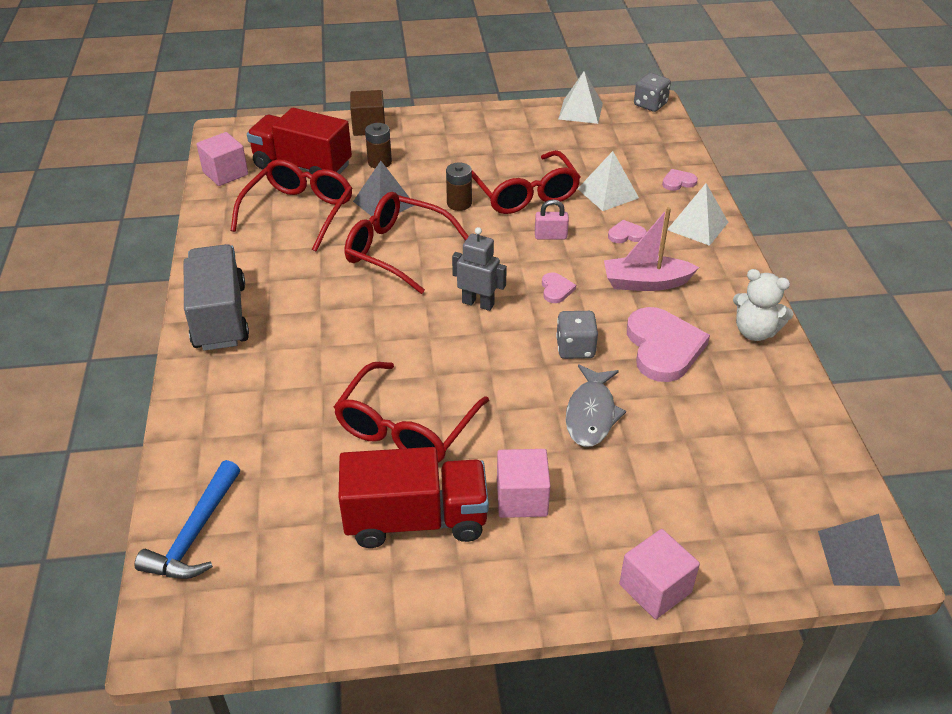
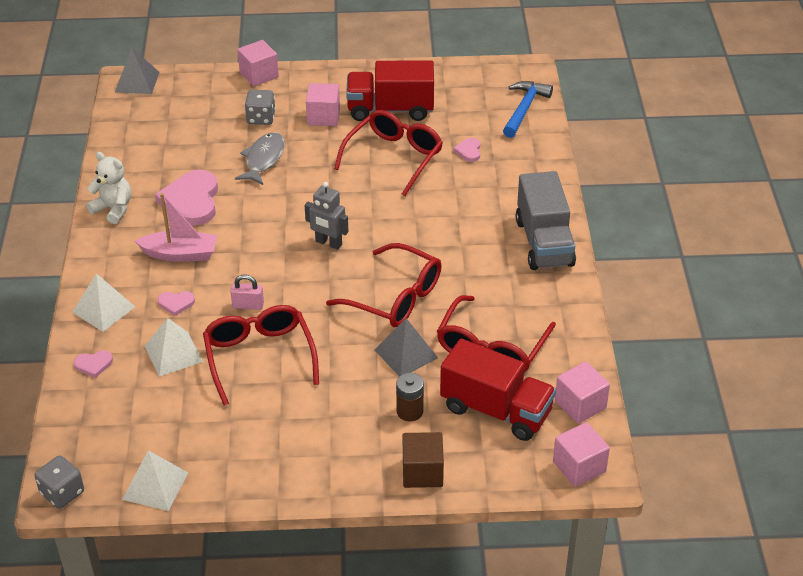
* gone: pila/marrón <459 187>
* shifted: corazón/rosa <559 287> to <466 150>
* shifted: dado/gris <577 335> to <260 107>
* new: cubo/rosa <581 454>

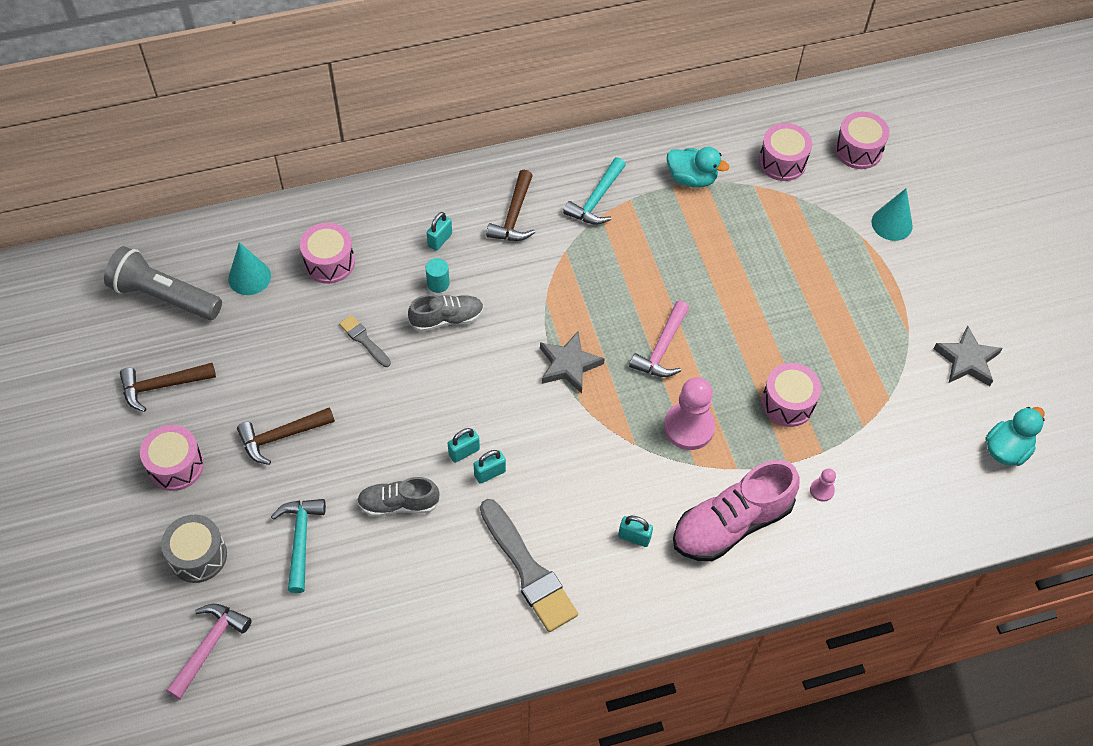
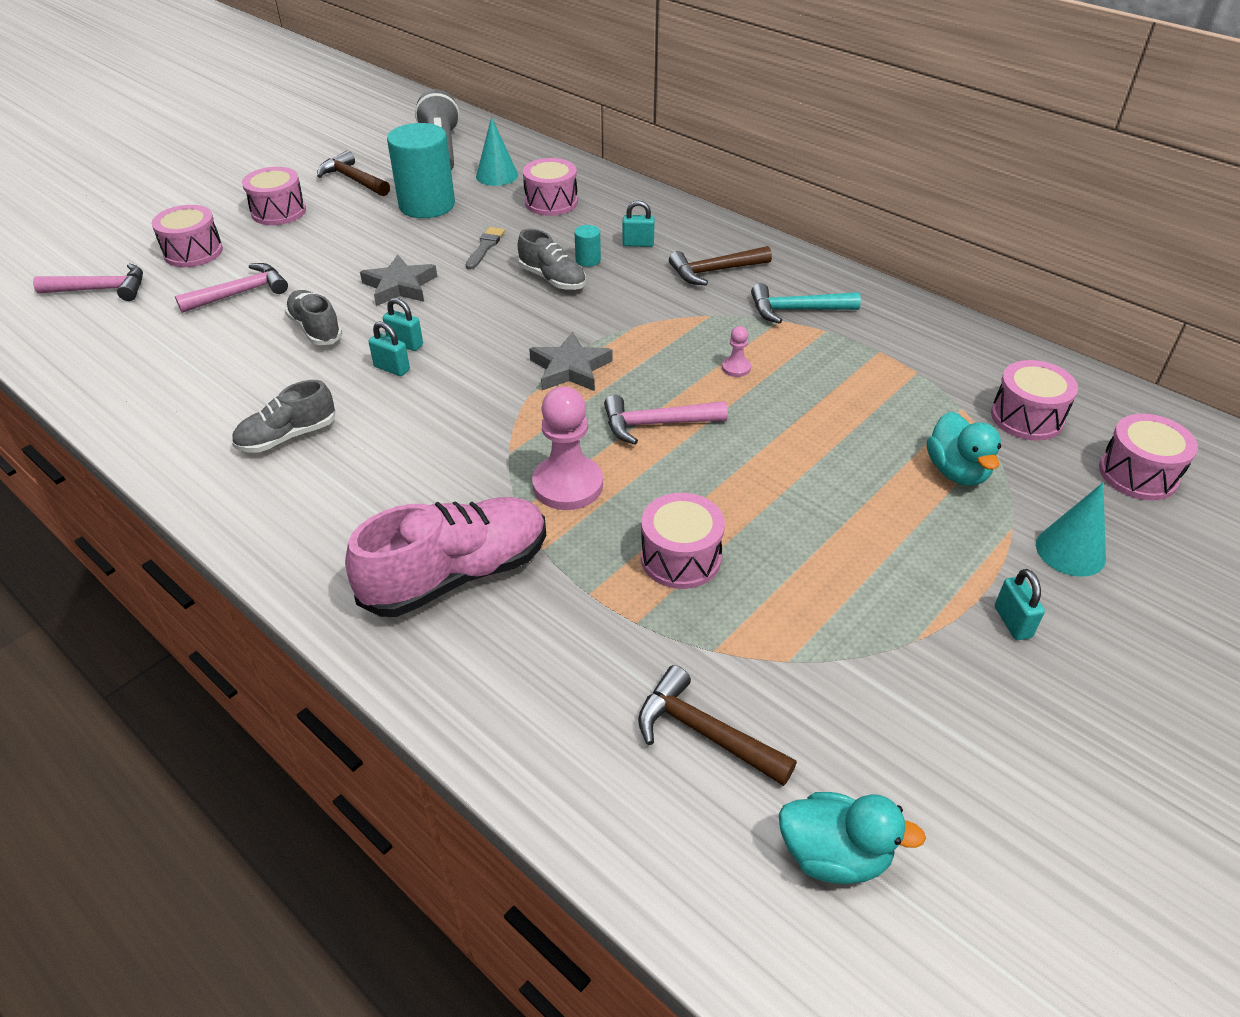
* shifted: pato/turquesa <698 167> to <964 449>
* shifted: estrella/gris <968 356> to <398 280>
* shifted: martillo/marrón <286 436> to <717 725>
* rotated: zapato/rosa <736 510> = <445 557> 120 degrees clockwise
* shifted: peón/rosa <823 485> to <736 351>
* repainted: martillo/turquesa <298 546> to martillo/rosa <231 288>
* swapped: pincel/gris <529 565> to zapato/gris <284 416>
* repainted: tambor/gris <194 549> to tambor/rosa <187 236>
* shifted: candado/turquesa <635 531> to <1020 604>
* new: cilindro/turquesa <421 170>

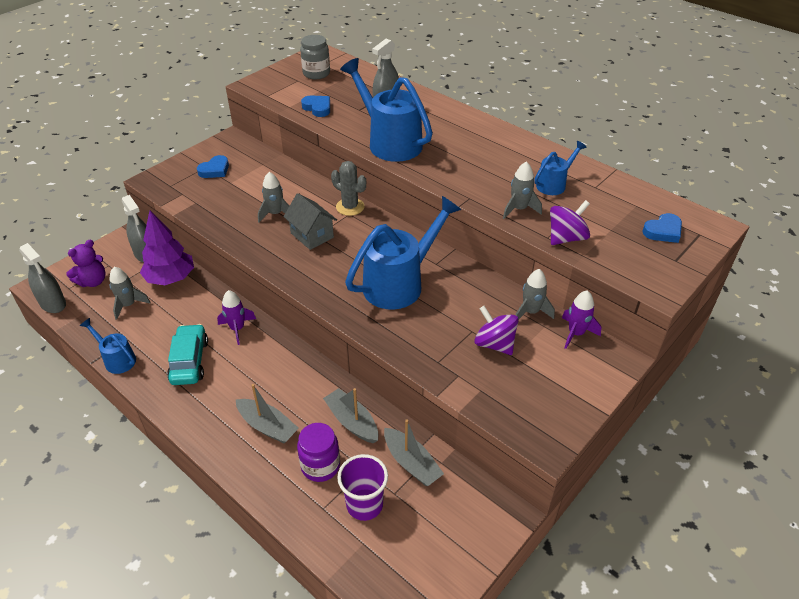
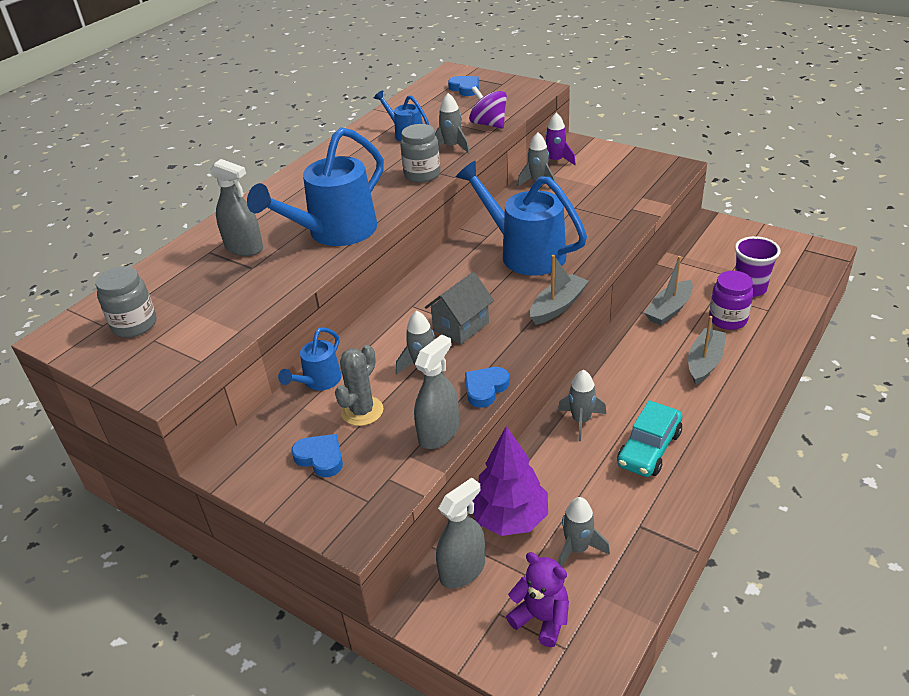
* shifted: corazón/azul <315 106> to <487 387>
* shifted: cactus/gris <348 188> to <359 385>
* shifted: pulverizador/gris <42 278> to <436 391>
* repainted: cohete/morado <236 317> to cohete/gris <582 405>
* gone: peonza/morado <496 330>
* shifted: regadera/azul <108 346> to <310 359>
* rotated: coche/turquesa <187 354> = <649 438> 45 degrees counterclockwise
* shifted: barco/gris <414 452> to <559 290>
* new: tarro/gris <420 153>

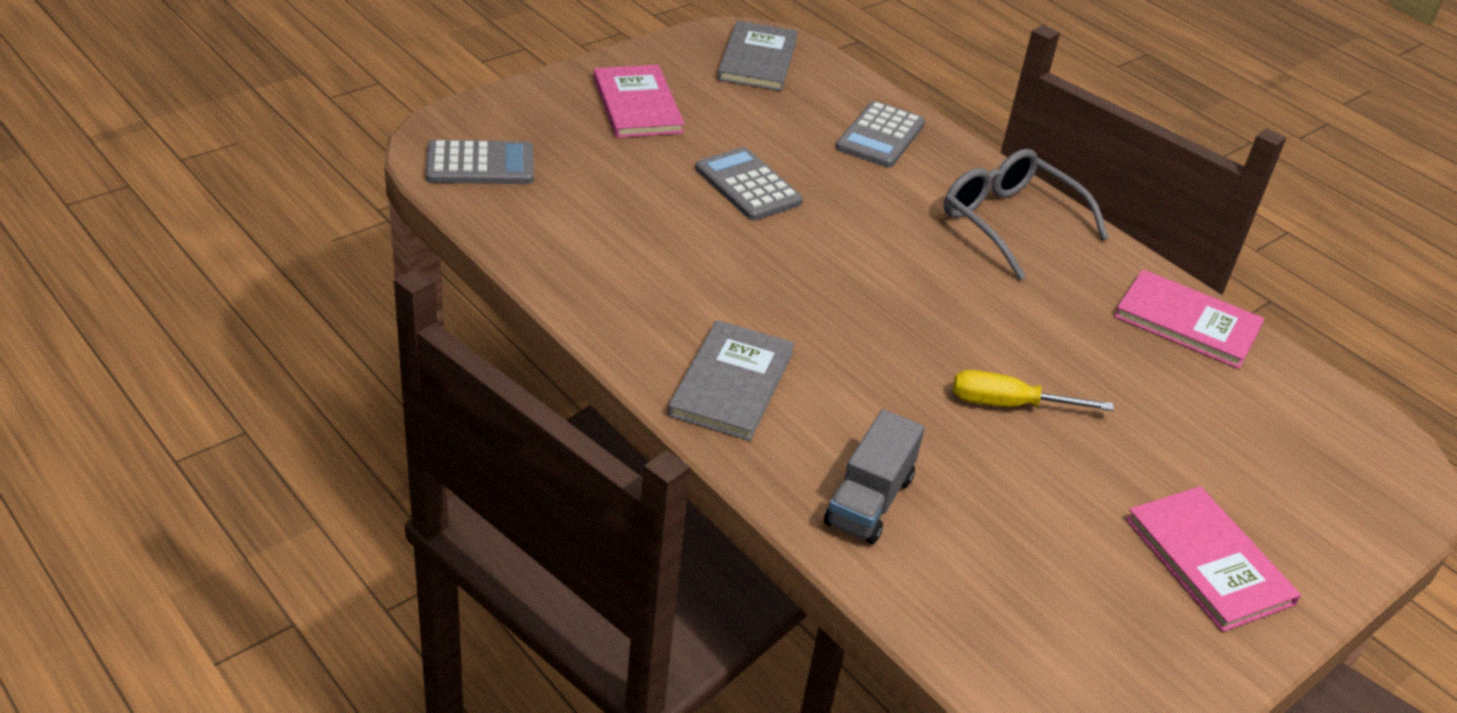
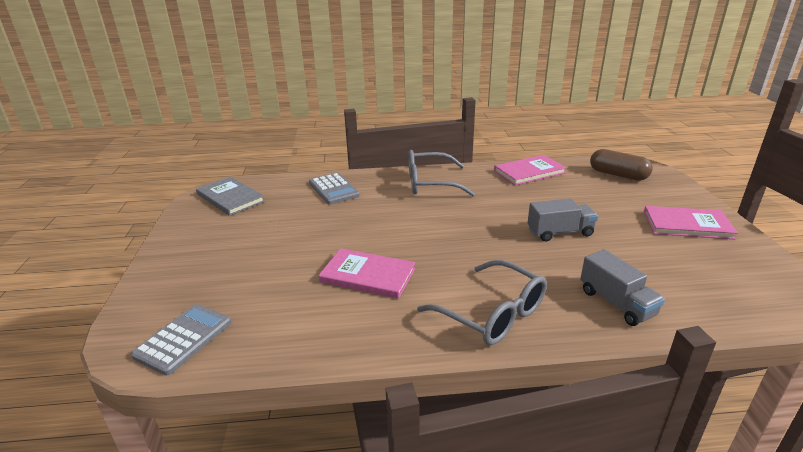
* shifted: libro/rosa <638 101> to <367 273>
* gone: calculadora/gris <749 184>
* swapped: libro/gris <731 380> to gafas/gris <482 302>
* swapped: destornillador/amarillo <1033 390> to camión/gris <563 219>
* new: cápsula/marrón <621 165>

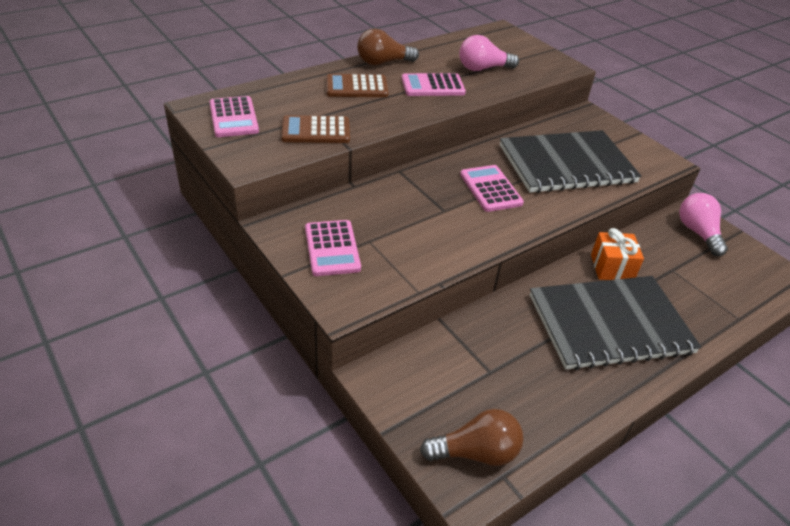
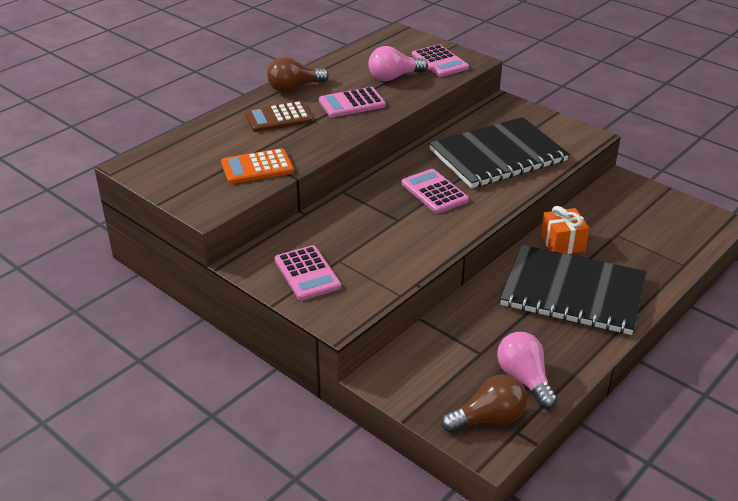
* shifted: calculadora/rosa <234 116> to <440 60>
* repainted: calculadora/marrón <315 129> to calculadora/naranja <257 166>
* shifted: bombilla/rosa <703 224> to <527 370>
* rotated: cuaderno/negro <615 323> = <573 290> 45 degrees clockwise

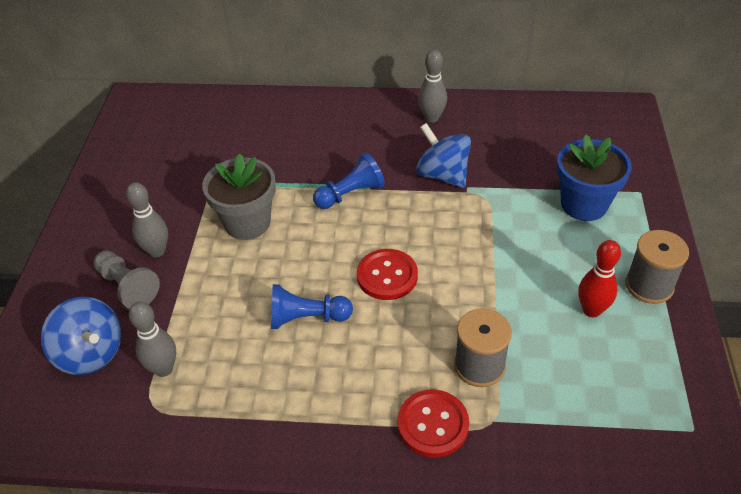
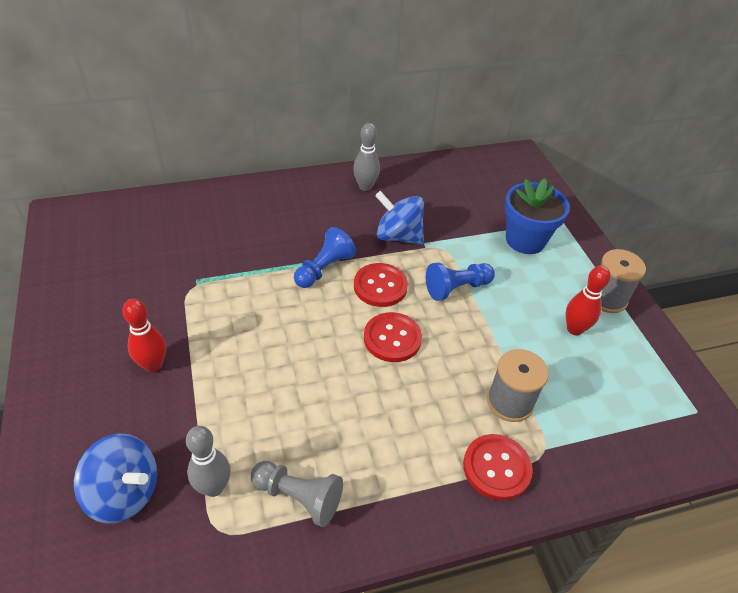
* gone: maceta/gris <239 196>
* repainted: bolo/gris <147 219> to bolo/rojo <144 335>
* shifted: peón/gris <126 280> to <297 494>
* shifted: peón/azul <312 306> to <460 281>
* new: botón/rojo <381 285>

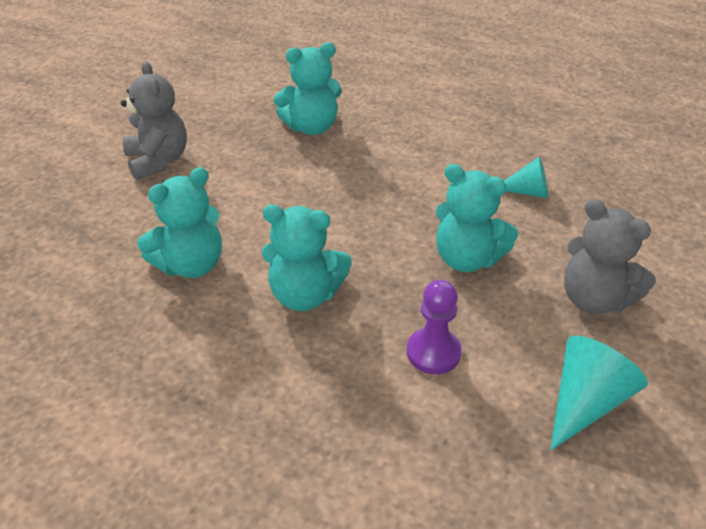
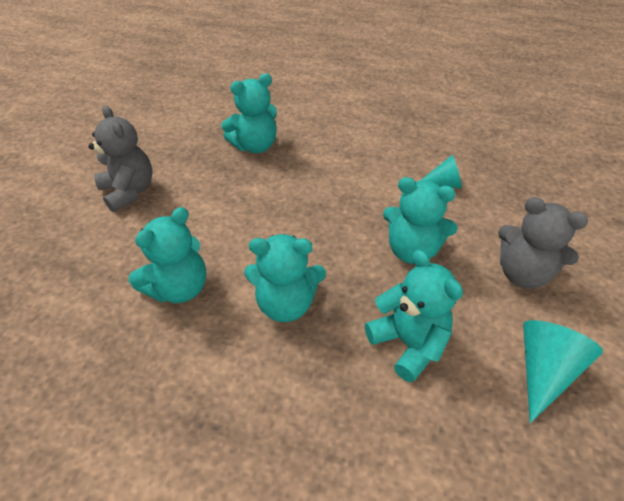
* swapped: peón/morado <434 327> to osito/turquesa <414 316>

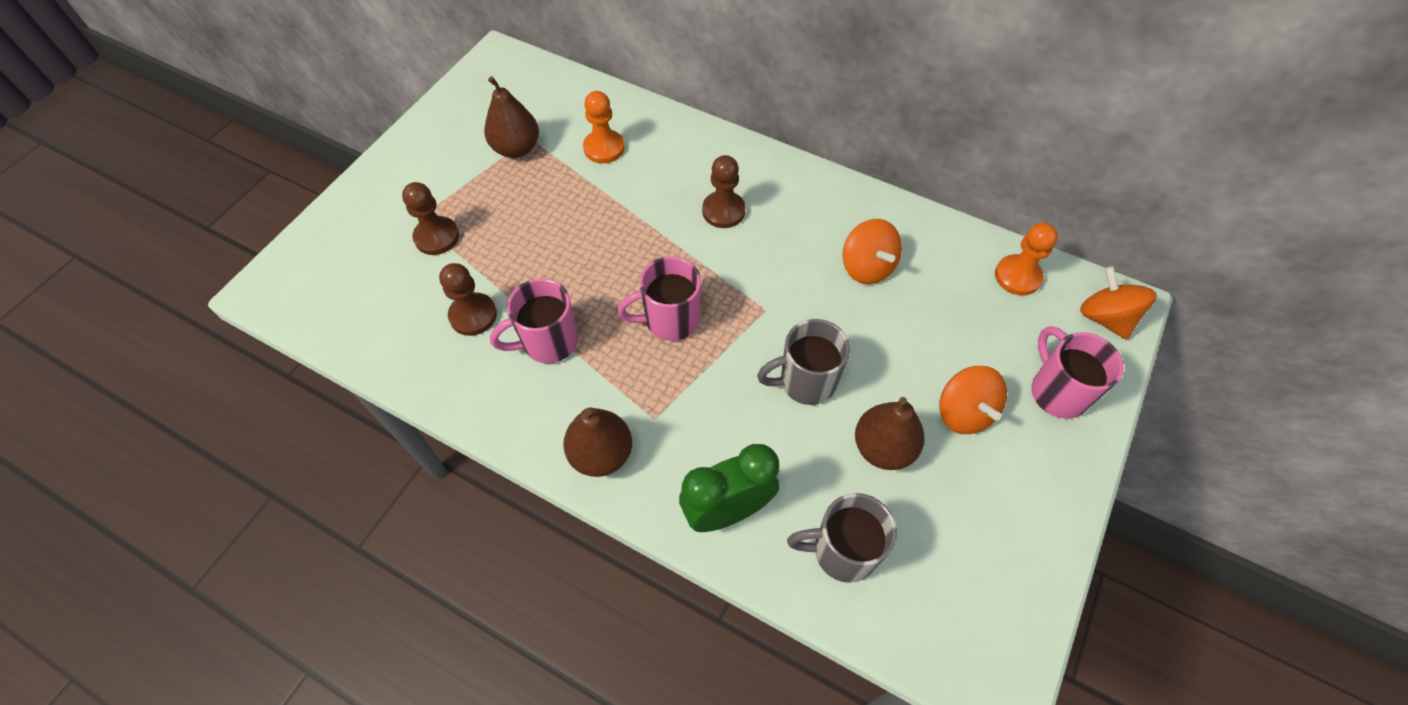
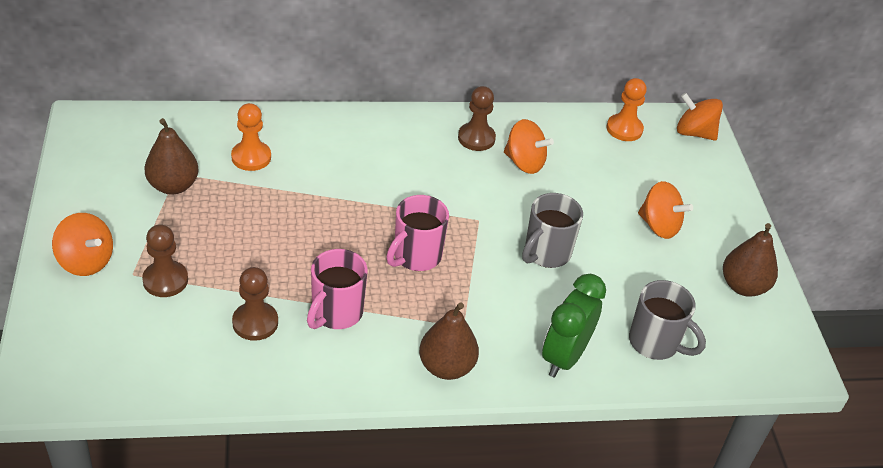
* shifted: peón/marrón <723 191> to <477 118>
* gone: taza/rosa <1078 372>
* shifted: pera/marrón <890 433> to <750 260>
* rotated: taza/gris <842 538> = <667 320> 105 degrees counterclockwise
* new: peonza/naranja <82 244>

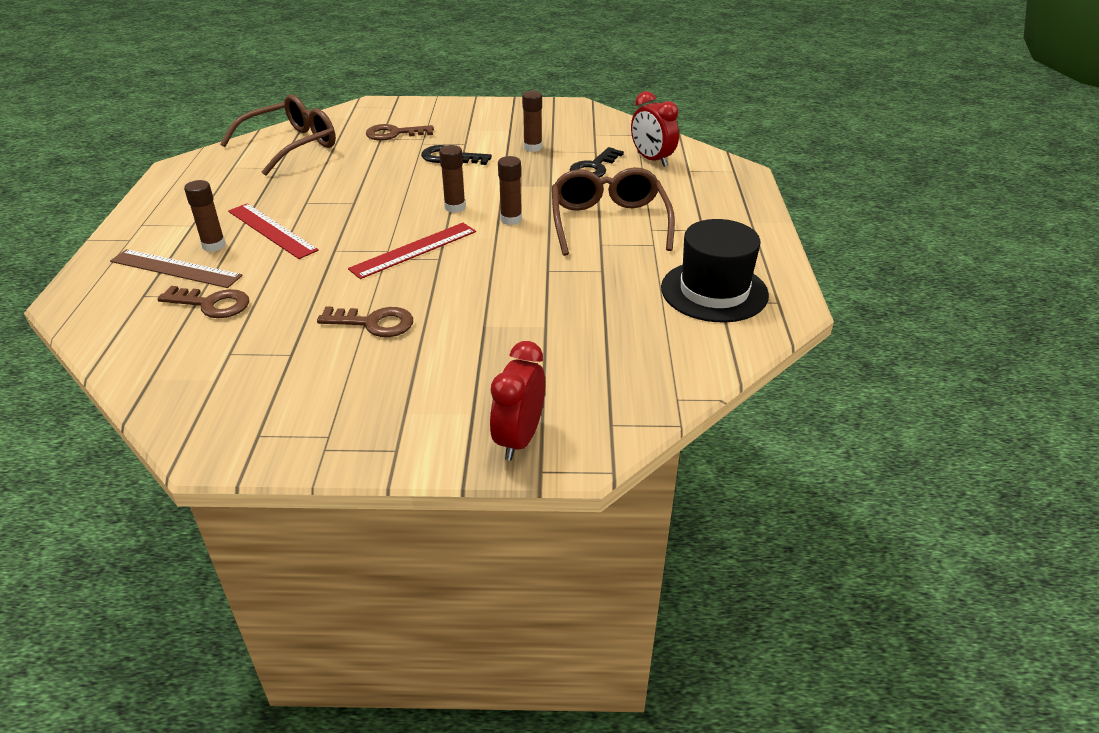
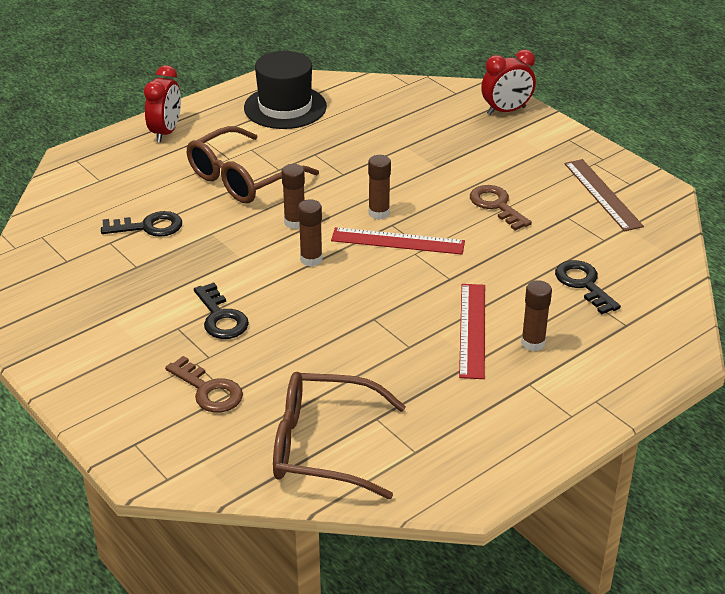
* shifted: barra de pegamento/marrón <532 121> to <379 187>
* shifted: despertador/rojo <655 129> to <162 103>
* shifted: regla/marrón <176 268> to <604 195>
* repainted: llave/marrón <203 302> to llave/negro <588 287>

